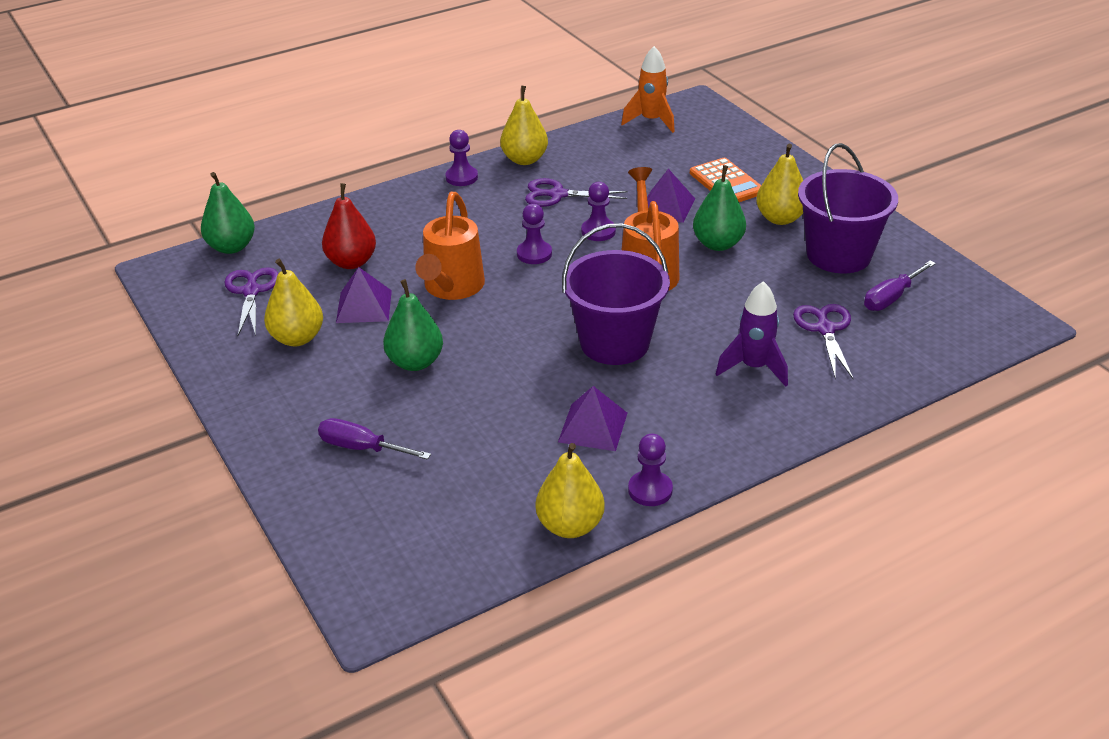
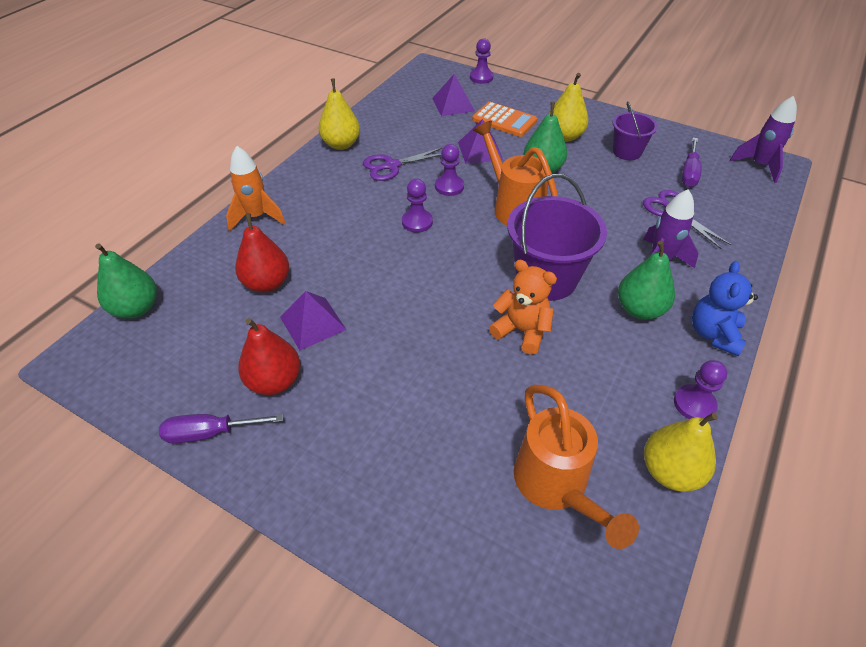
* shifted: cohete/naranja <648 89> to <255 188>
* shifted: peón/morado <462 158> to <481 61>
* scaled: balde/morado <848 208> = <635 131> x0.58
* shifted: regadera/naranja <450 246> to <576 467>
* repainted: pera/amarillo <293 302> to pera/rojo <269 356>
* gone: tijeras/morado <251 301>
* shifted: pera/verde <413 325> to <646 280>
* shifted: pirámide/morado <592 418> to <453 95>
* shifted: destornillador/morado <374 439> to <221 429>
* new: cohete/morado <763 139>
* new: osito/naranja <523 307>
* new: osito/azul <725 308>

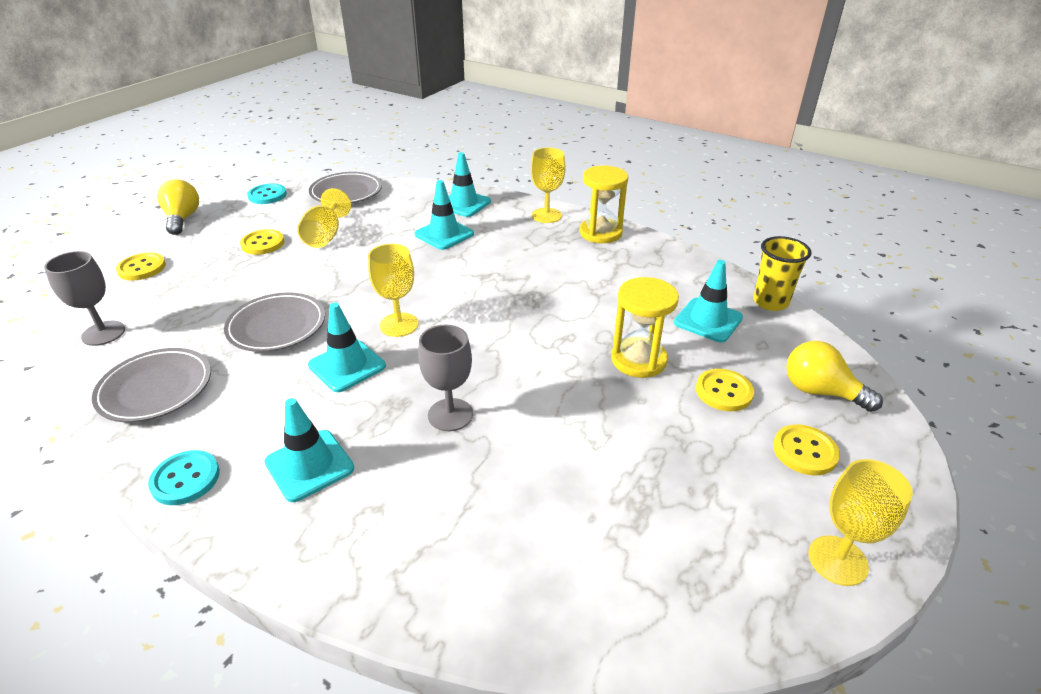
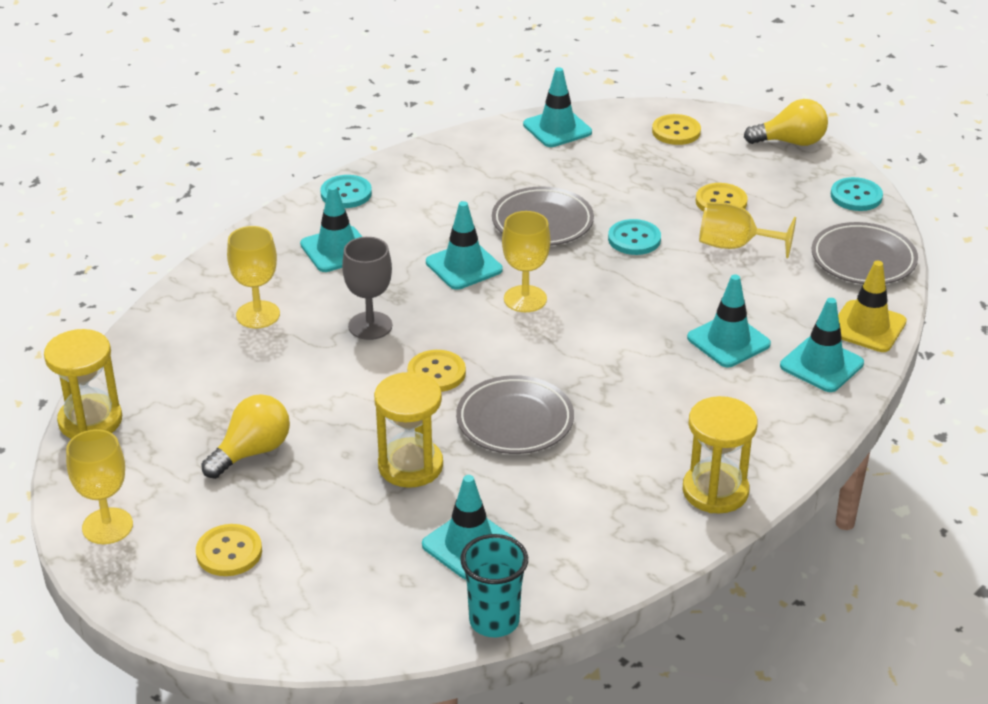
* shifted: copa/amarillo <548 185> to <253 277>
* repainted: vaso/amarillo <782 273> to vaso/turquesa <494 585>
* swapped: copa/gris <84 298> to cono de tráfico/turquesa <557 107>
* shifted: bombilla/amarillo <834 376> to <245 436>
* shifted: plato/gris <151 385> to <515 414>
* shifted: botón/amarillo <725 390> to <436 371>
* new: botón/turquesa <634 237>
* new: cono de tráfico/amarillo <872 306>
* new: reloj de arena/amarillo <83 384>

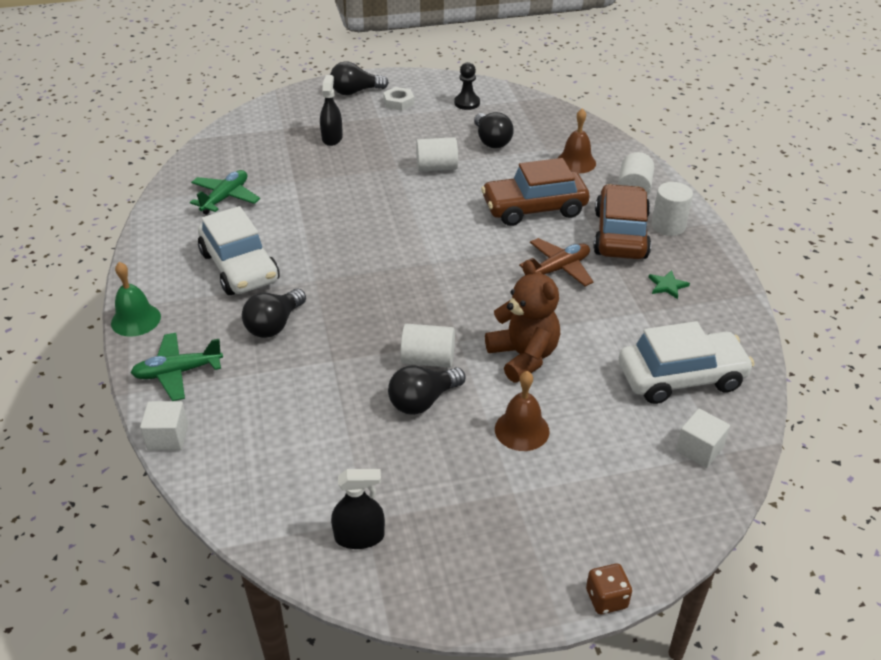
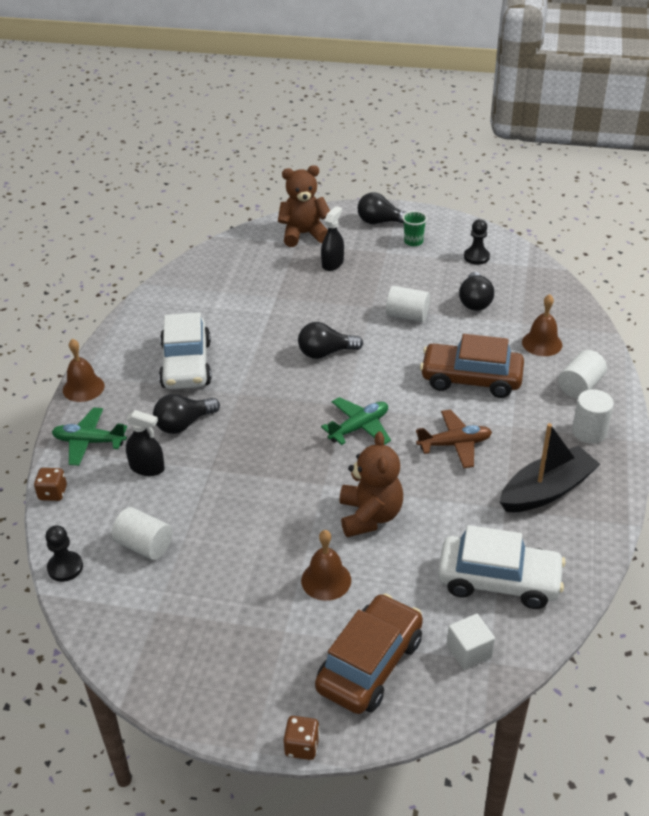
* swapped: tuerca/blanco <398 98> to vaso/verde <414 228>
* shifted: avión/verde <225 192> to <356 421>
* shifted: coche/marrón <622 221> to <369 653>
* repainted: campana/verde <136 299> to campana/marrón <84 370>
* swapped: estrella/verde <669 284> to barco/negro <550 467>
* shifted: cilindro/blanco <427 346> to <142 533>
* shifted: bombilla/negro <426 390> to <330 340>
* swapped: cubo/blanco <164 425> to dado/marrón <50 484>
* shifted: pulverizador/negro <358 509> to <145 443>
* new: osito/marrón <304 206>
* new: peón/negro <64 553>

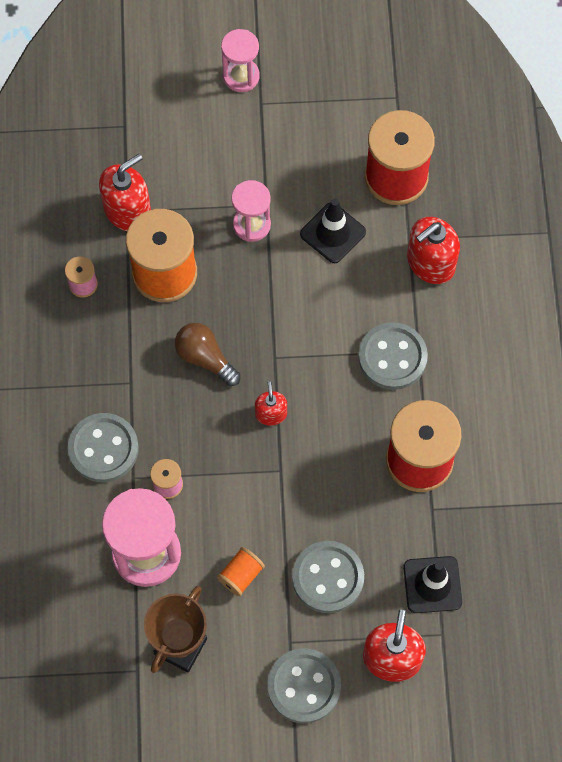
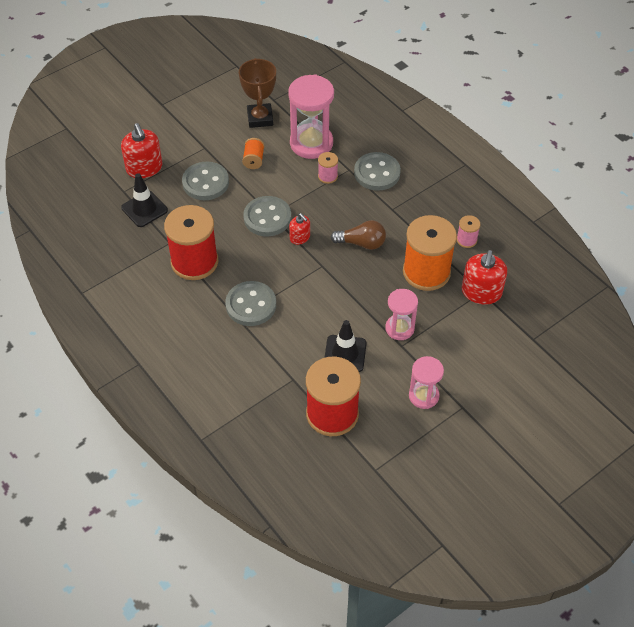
* shifted: reloj de arena/rosa <240 60> to <426 382>
* gone: dispensador de jabón/rojo <433 250>
* shifted: botón/gris <304 685> to <267 216>

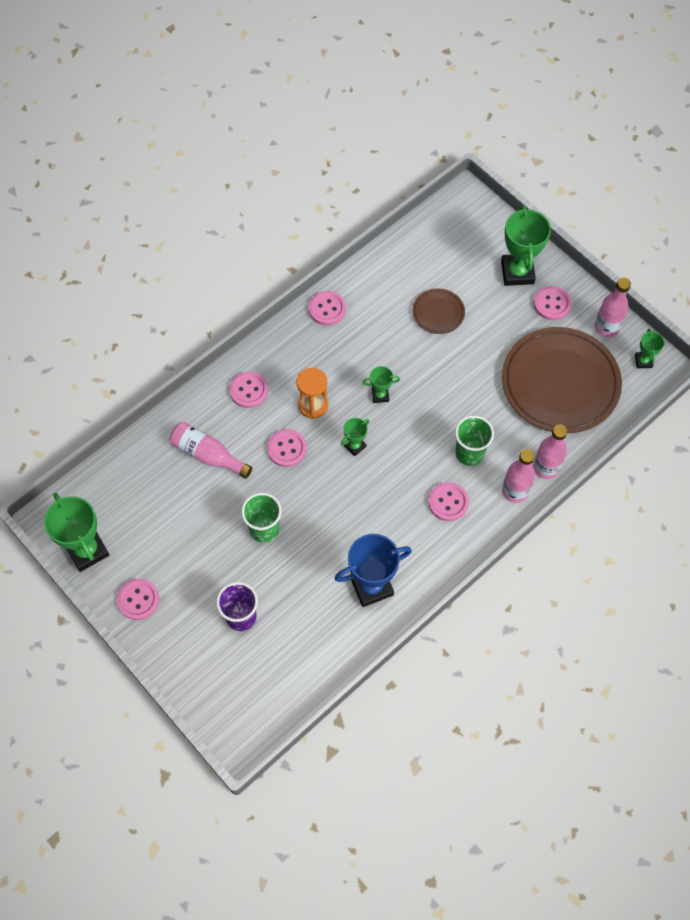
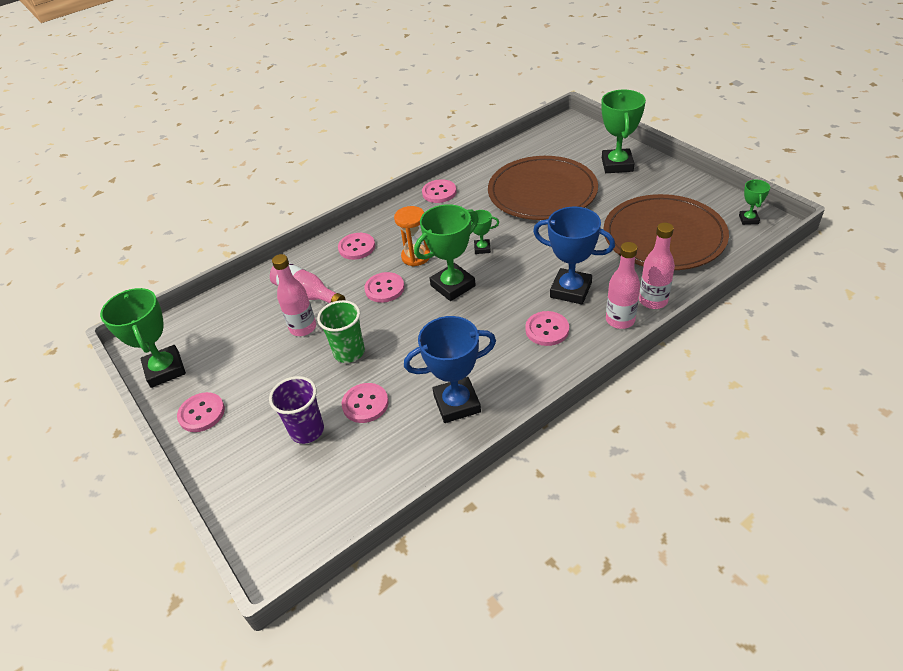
* shifted: botella/rosa <613 307> to <294 295>
* shifted: botón/rosa <553 303> to <365 403>
* scaled: plato/marrón <438 311> = <543 188> x2.20
* swapped: vaso/verde <474 440> to trofeo/azul <574 255>
* scaled: trofeo/verde <355 437> = <446 252> x1.98

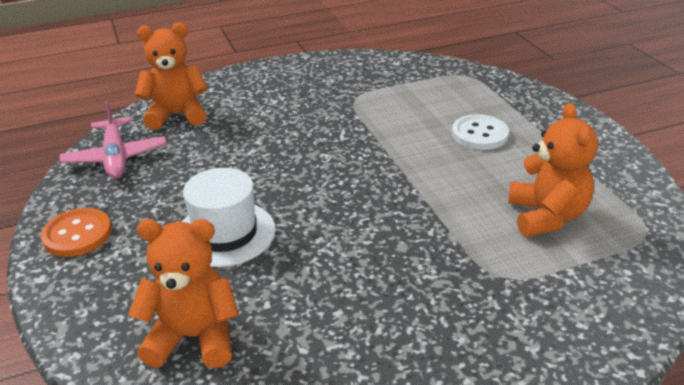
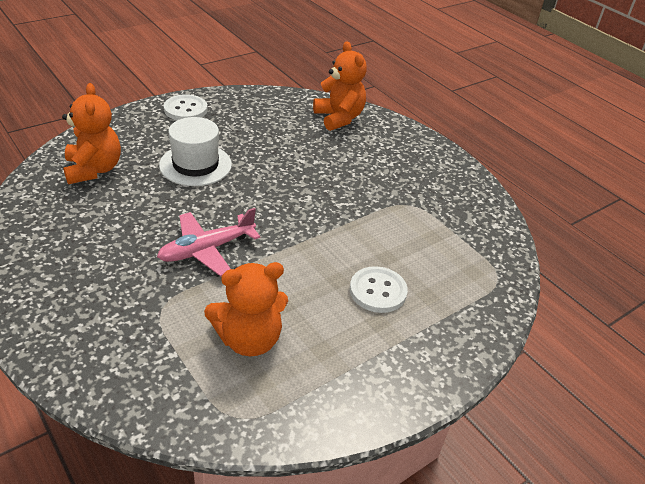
* shifted: avión/rosa <113 139> to <208 242>
* repainted: botón/naranja <76 232> to botón/blanco <185 107>

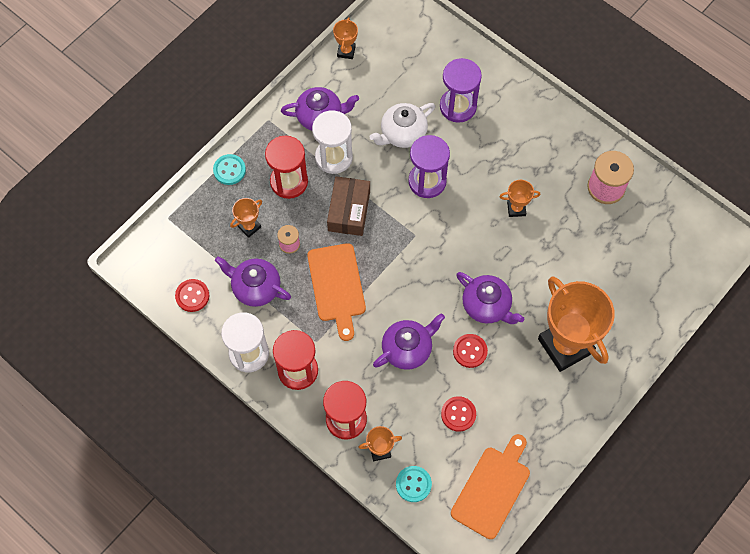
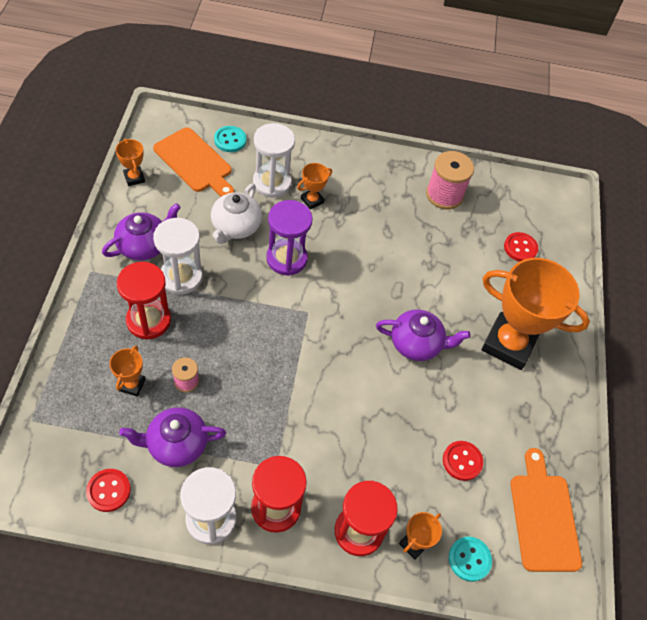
* repainted: reloj de arena/morado <461 90> to reloj de arena/blanco <274 160>
* shifted: botón/turquesa <229 169> to <230 139>
* gone: caja/marrón <348 206>
* shifted: trofeo/naranja <520 198> to <314 186>
* shifted: tabla de cortar/naranja <336 292> to <193 162>
* gone: tetera/morado <409 341>
* shifted: botón/rojo <470 351> to <521 247>

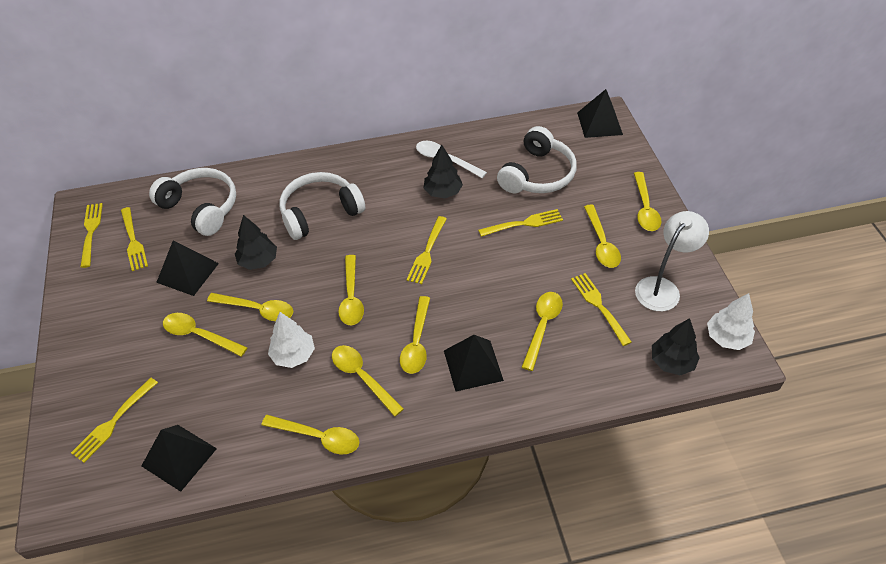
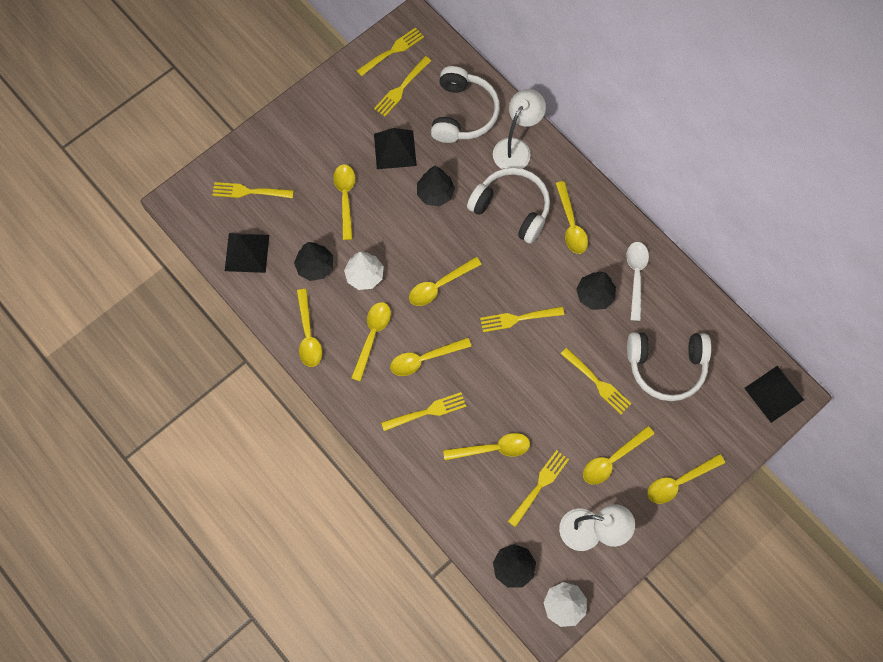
* shifted: cuchara/amarillo <250 307> to <572 217>
* swapped: pirámide/negro <474 363> to tenedor/amarillo <423 411>
* new: lámpara/blanco <519 129>
* new: árbol/negro <313 261>

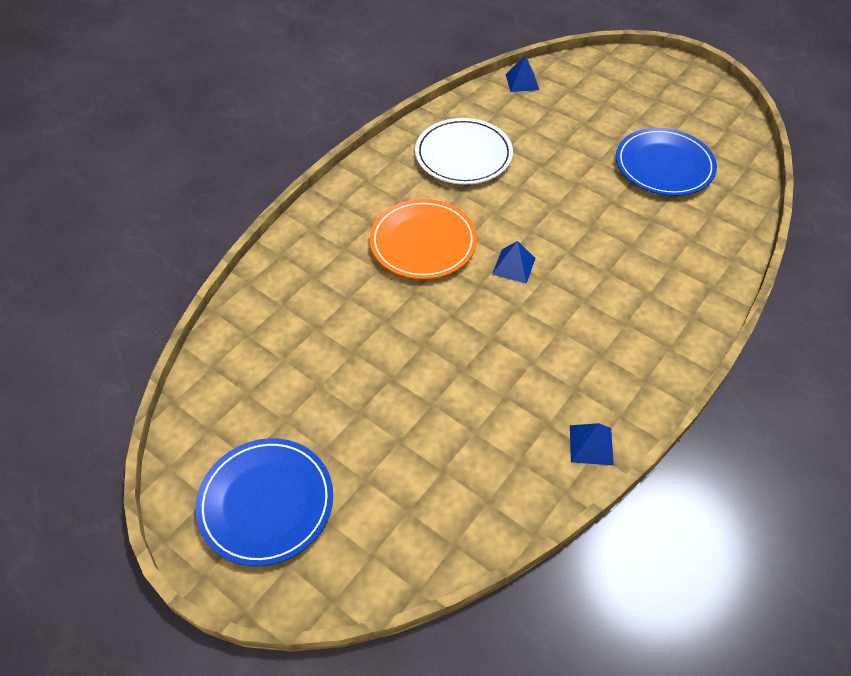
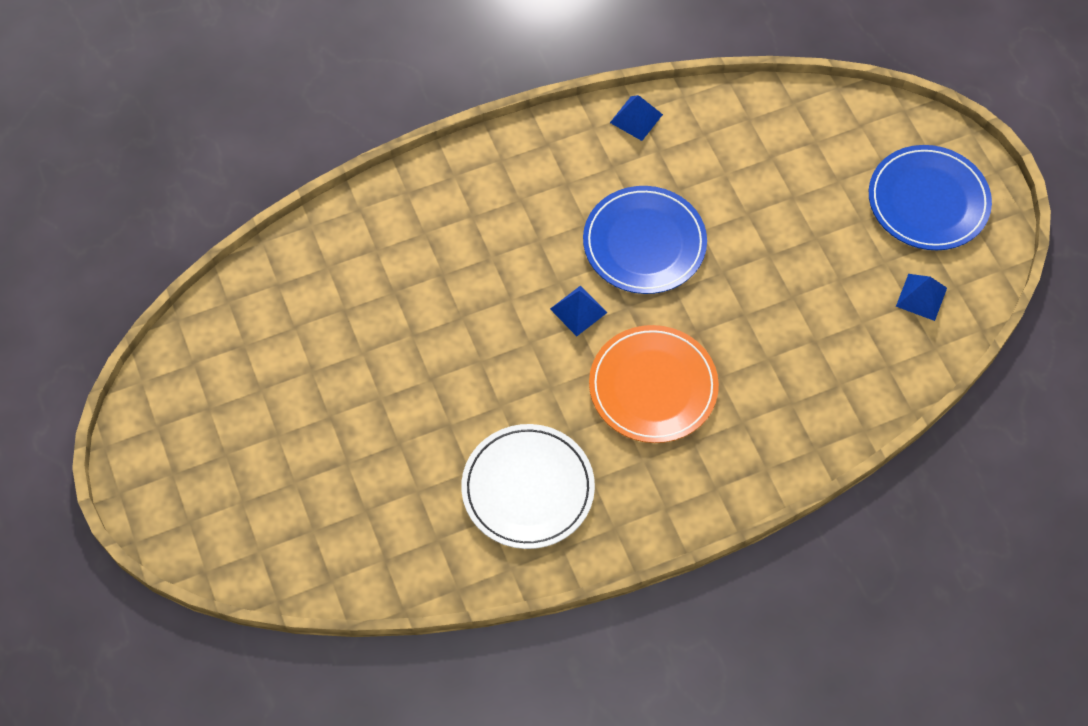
* shifted: pirámide/azul <522 74> to <921 297>
* shifted: plato/azul <666 162> to <645 240>

